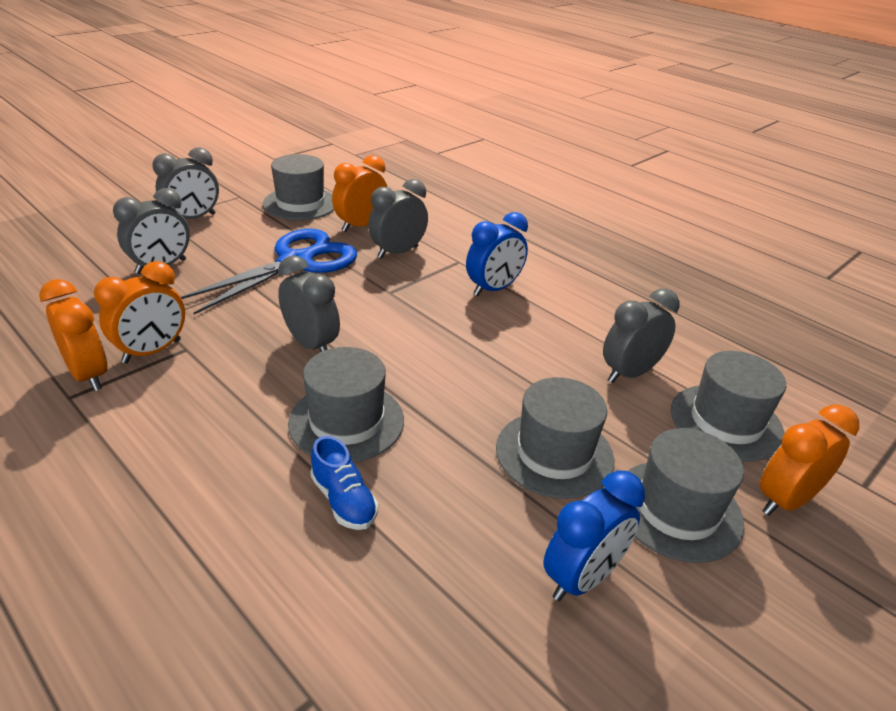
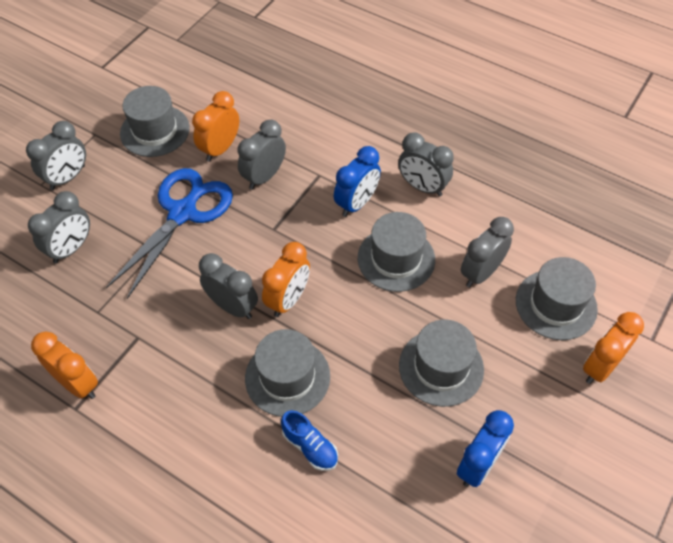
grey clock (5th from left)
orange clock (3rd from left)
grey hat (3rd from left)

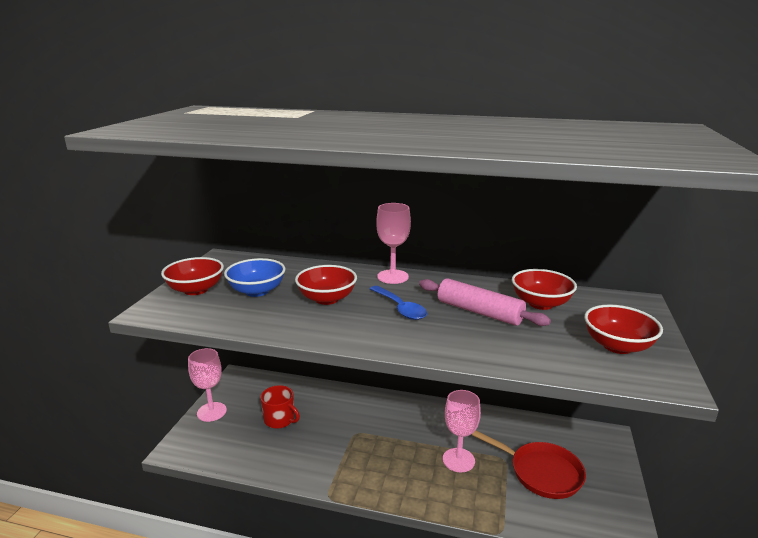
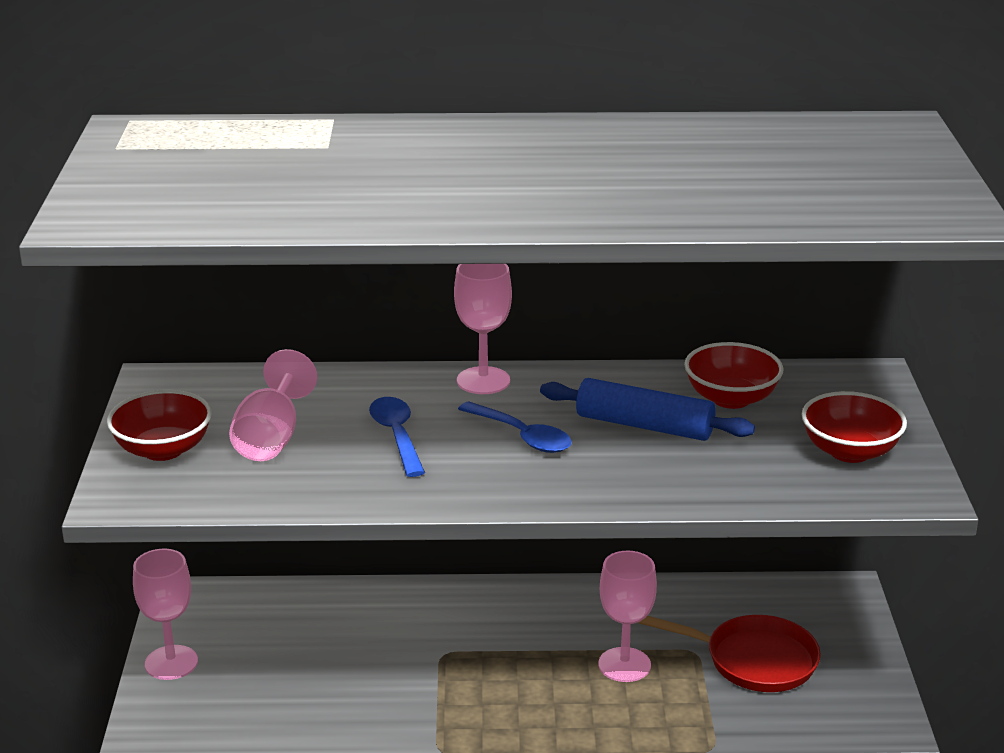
red mug
pink goblet (2nd from left)
blue spoon (1st from left)
blue rolling pin

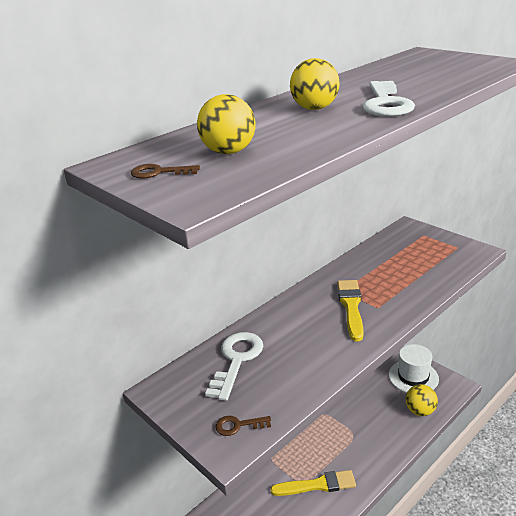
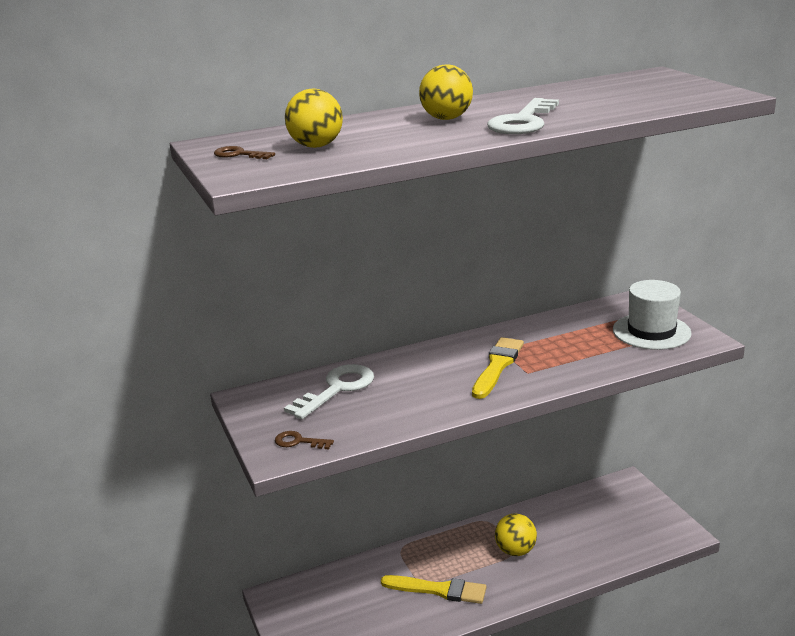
white hat
yellow ball (3rd from left)

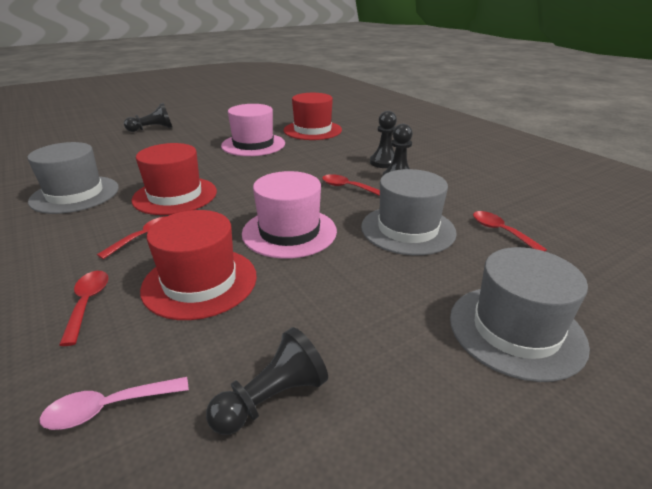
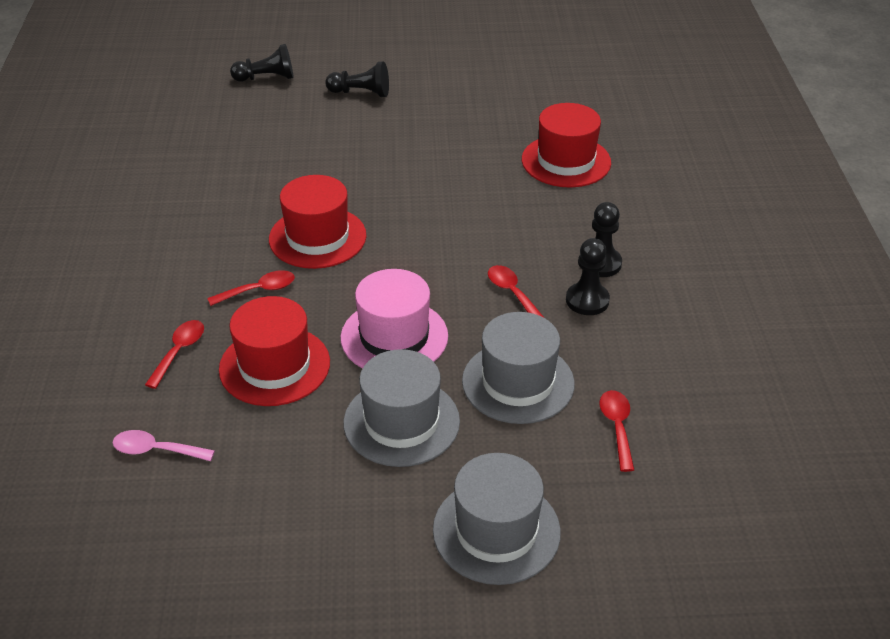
pink hat (1st from left in the first image)
grey hat (1st from left)
black pawn (1st from left)

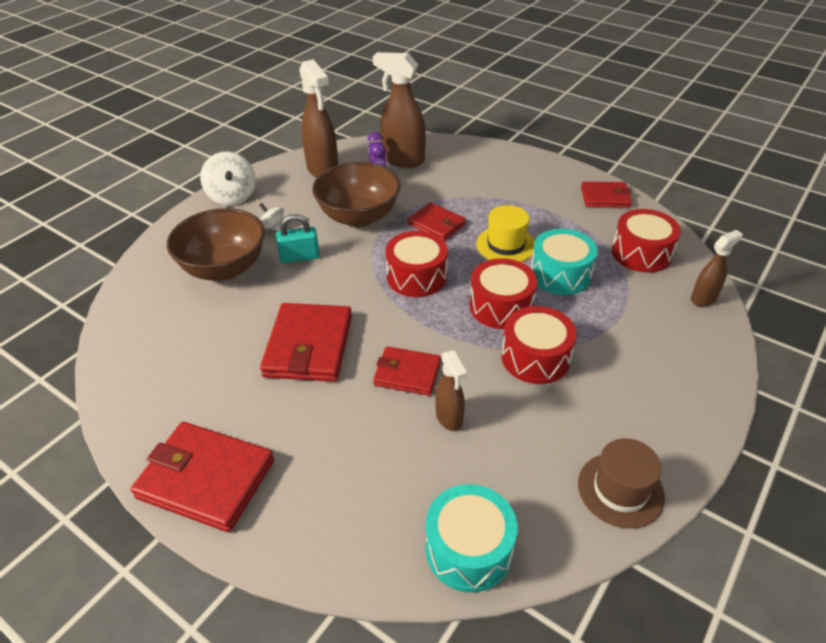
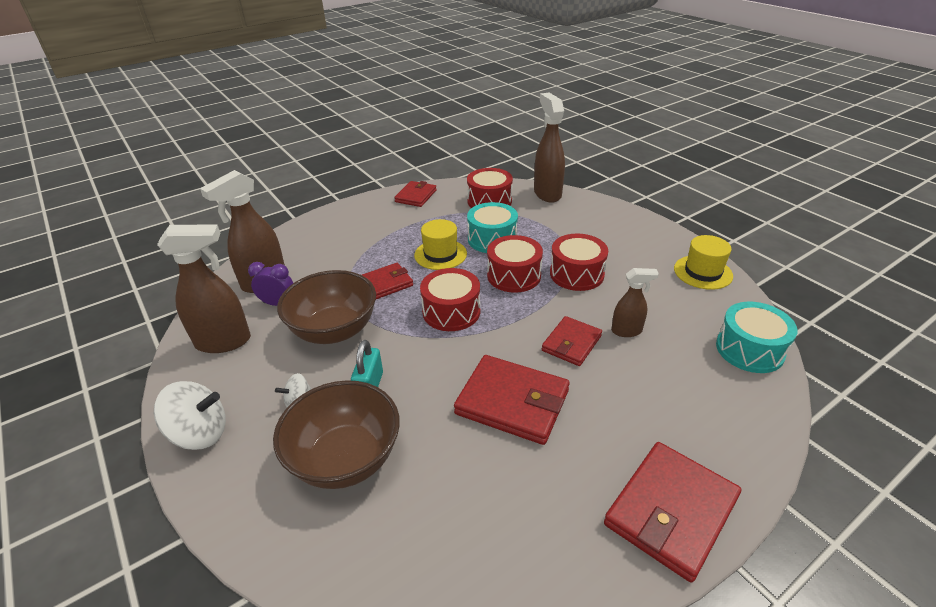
yellow hat (2nd from left)
brown spray bottle (3rd from left)

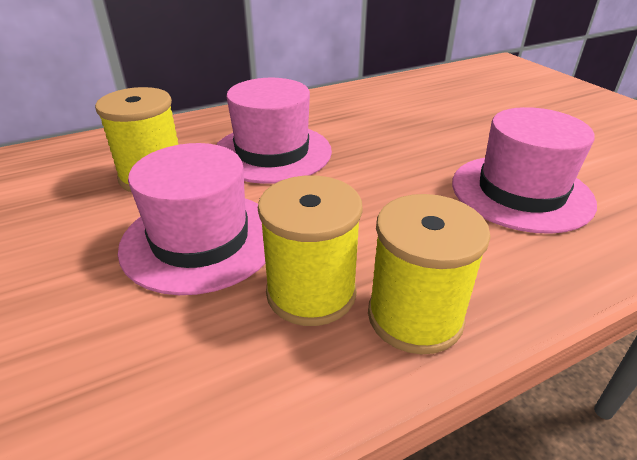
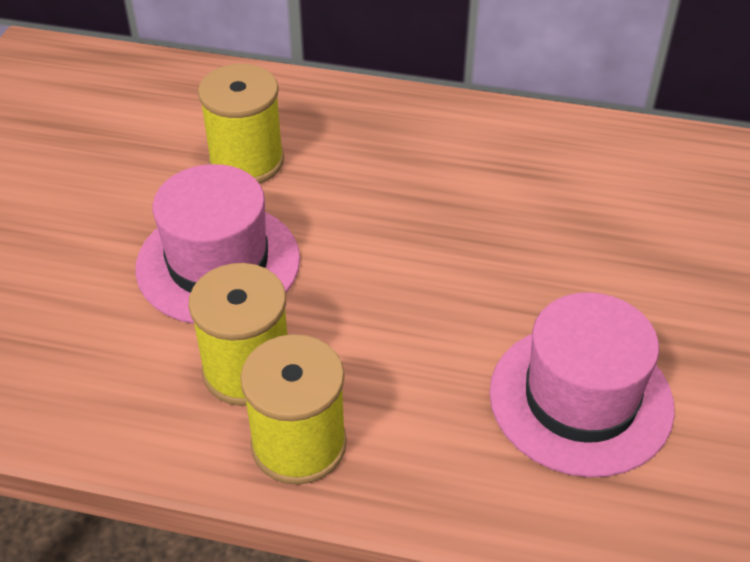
pink hat (2nd from left in the first image)

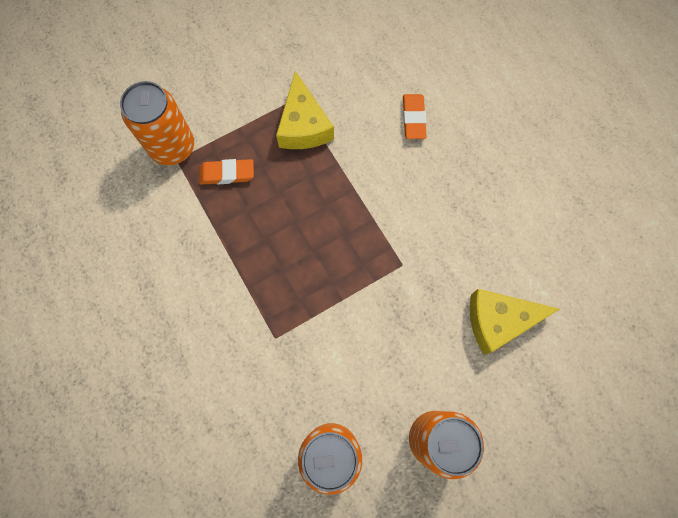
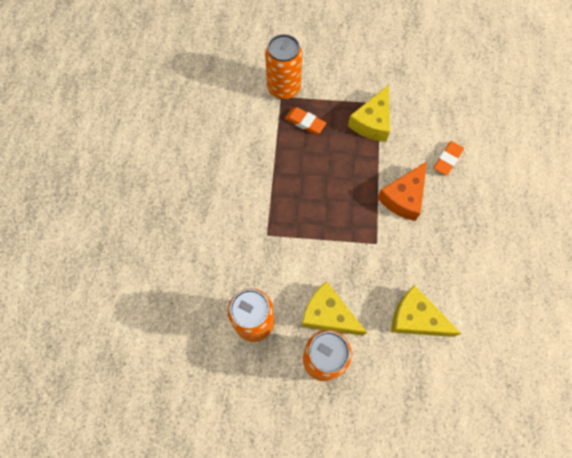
yellow cheese (1st from left)
orange cheese

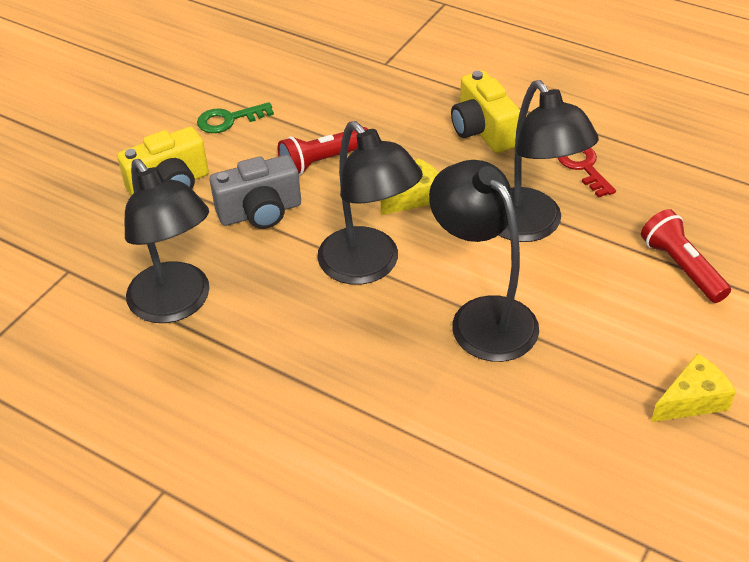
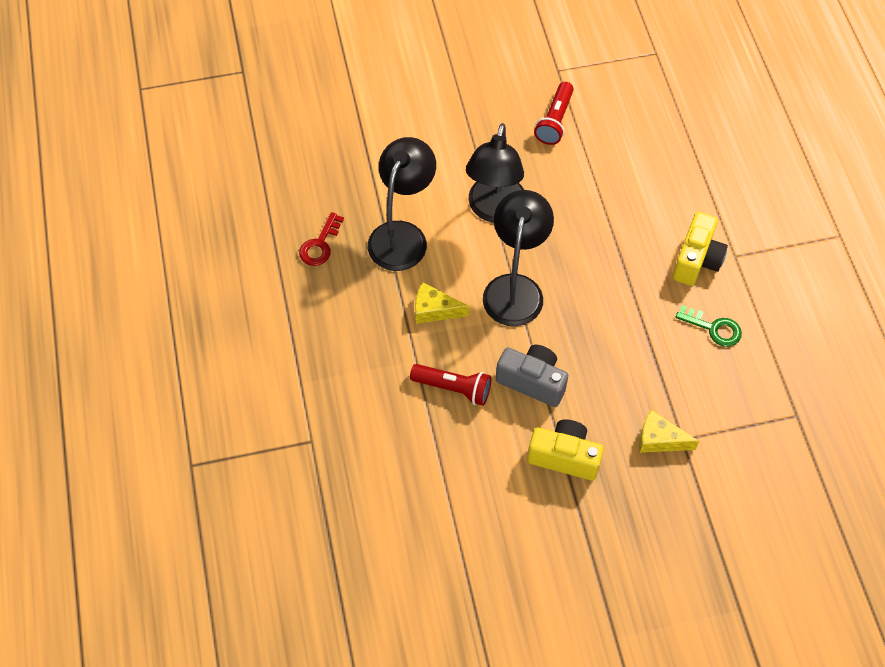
black lamp (1st from left in the first image)
green key
yellow camera (2nd from left)
red flashlight (2nd from left)
yellow cheese (2nd from left)

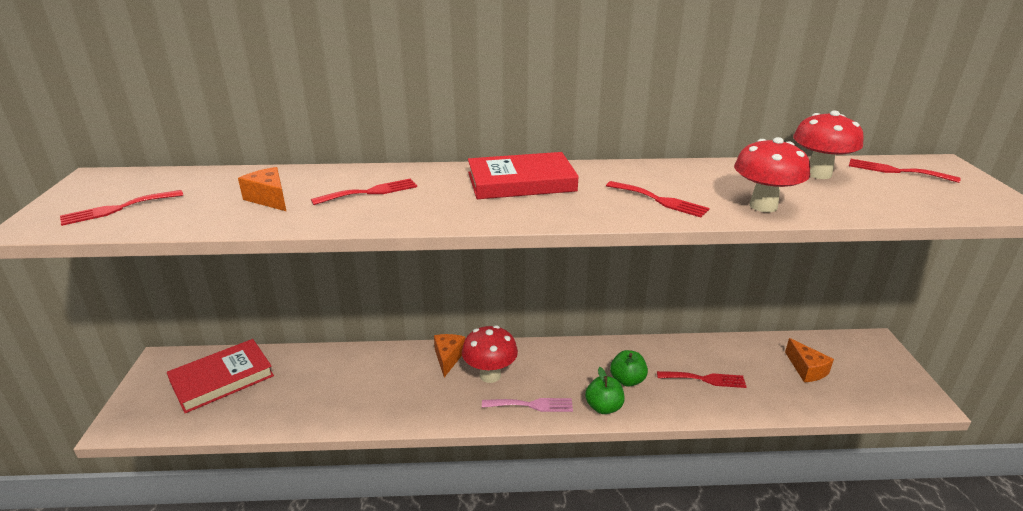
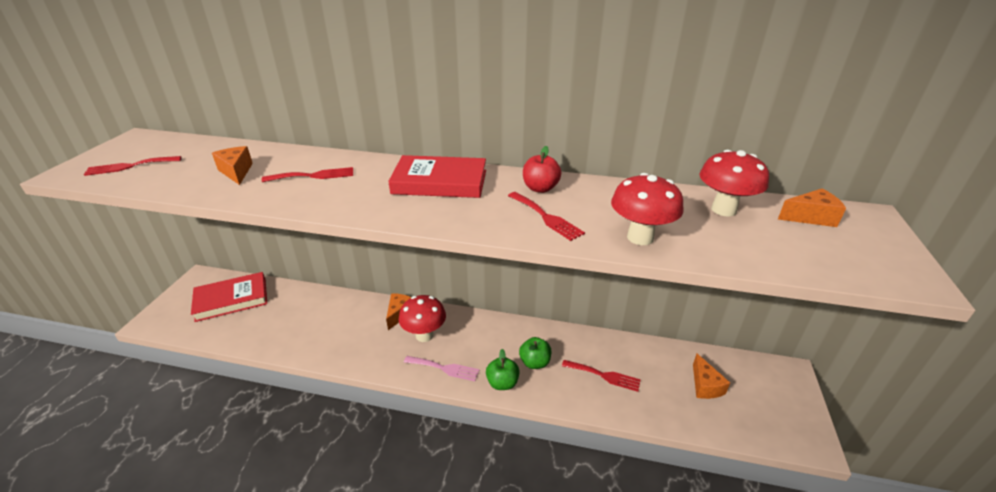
red apple
orange cheese (4th from left)

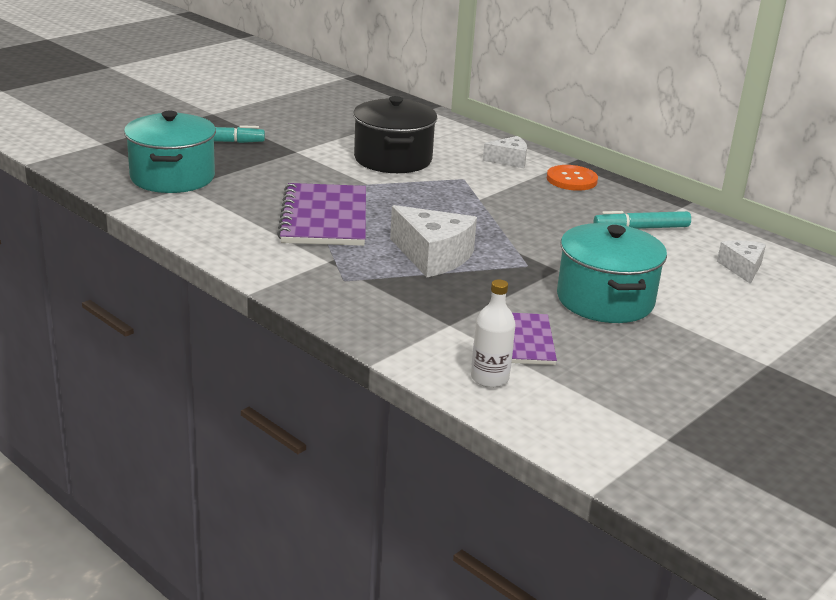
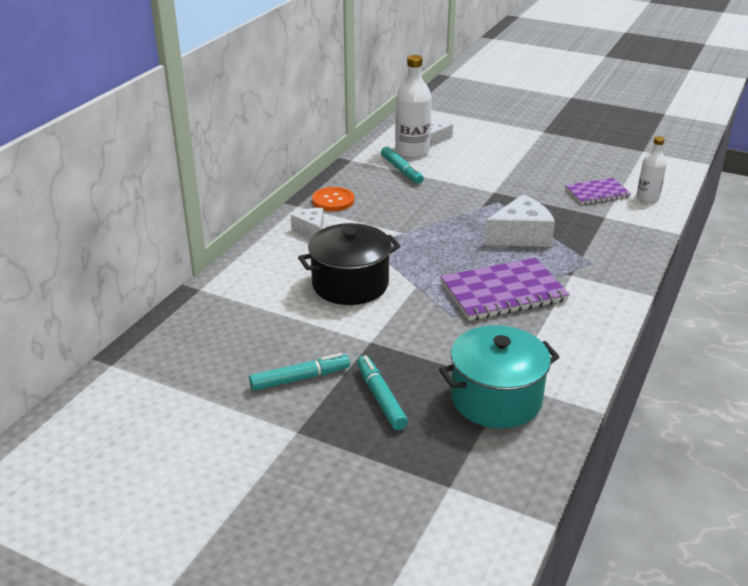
turquoise pot (2nd from left in the first image)
turquoise marker (1st from left)
white bottle (1st from left)
white cheese (3rd from left)

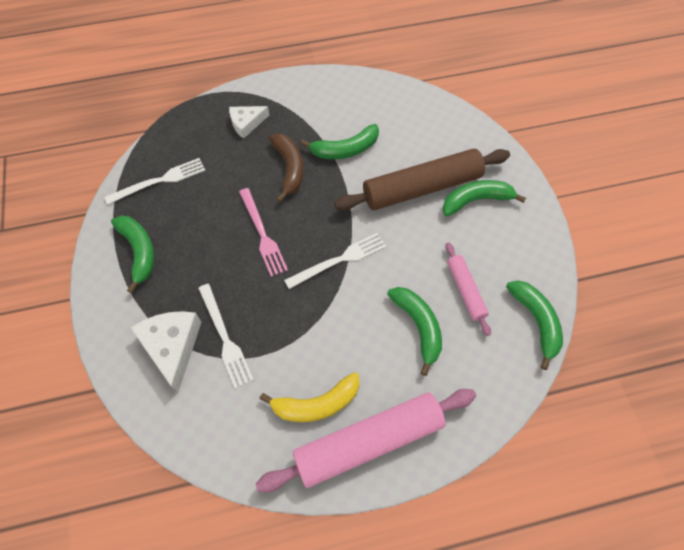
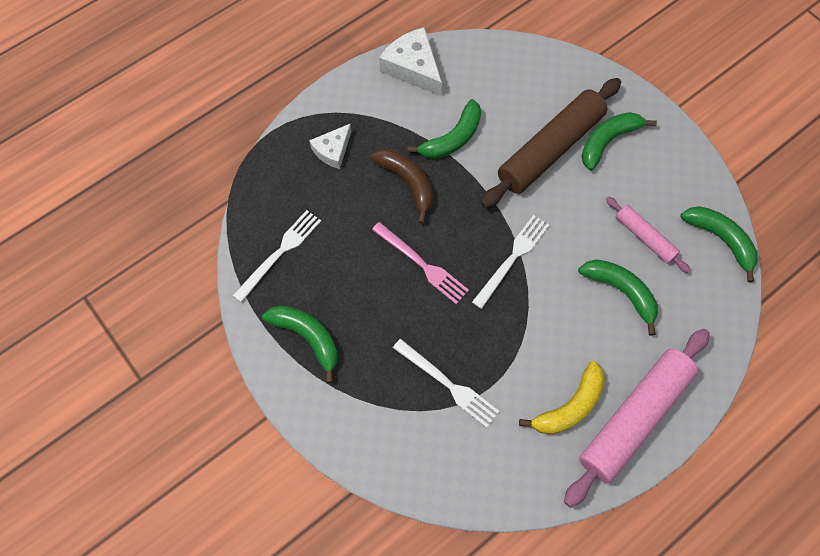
white cheese (2nd from left)

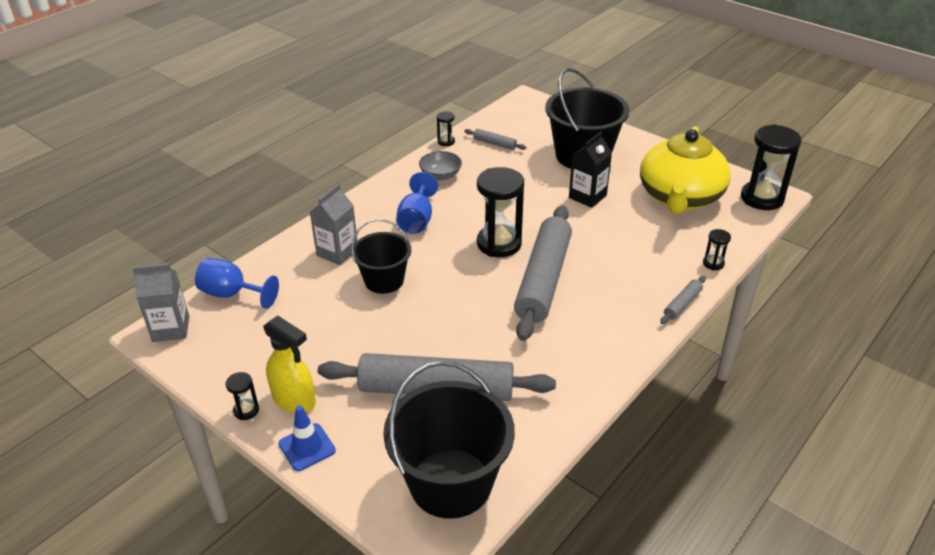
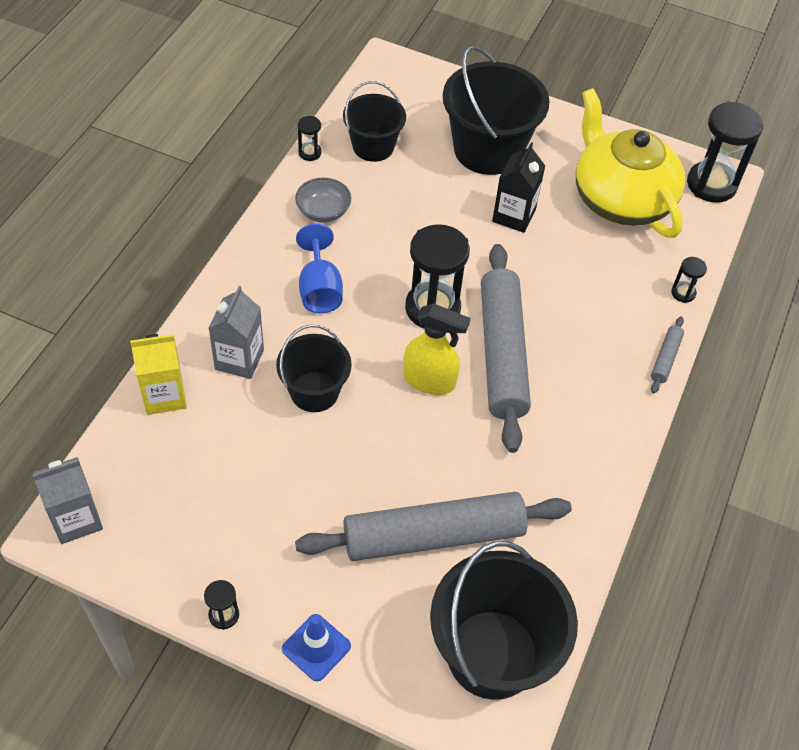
blue goblet (1st from left in the first image)
yellow carton
yellow spray bottle
black bucket (2nd from left)
yellow teapot

